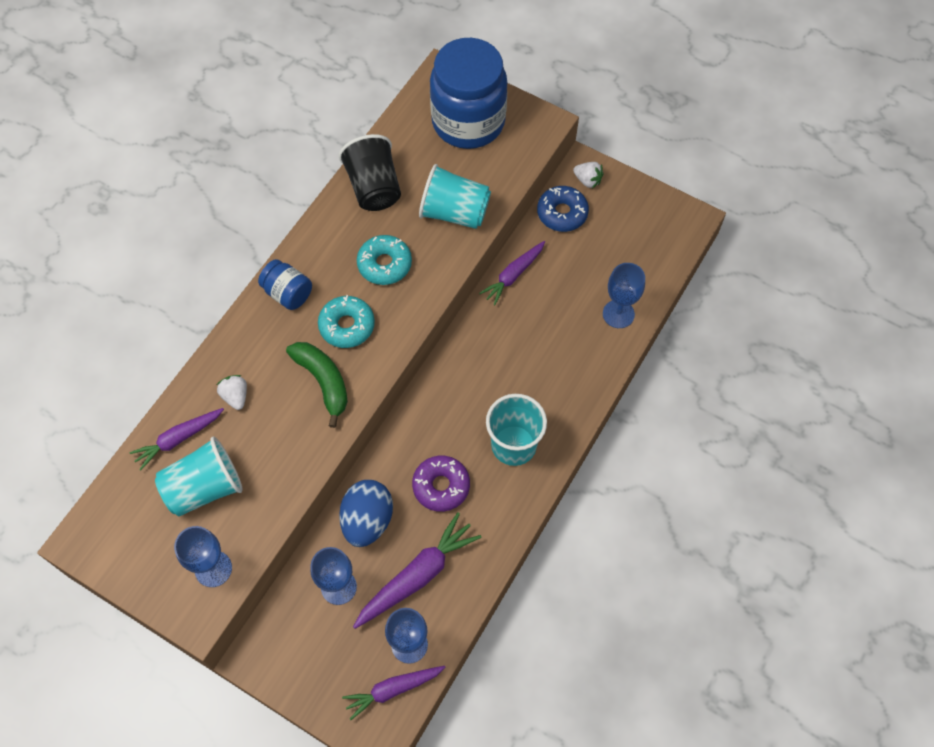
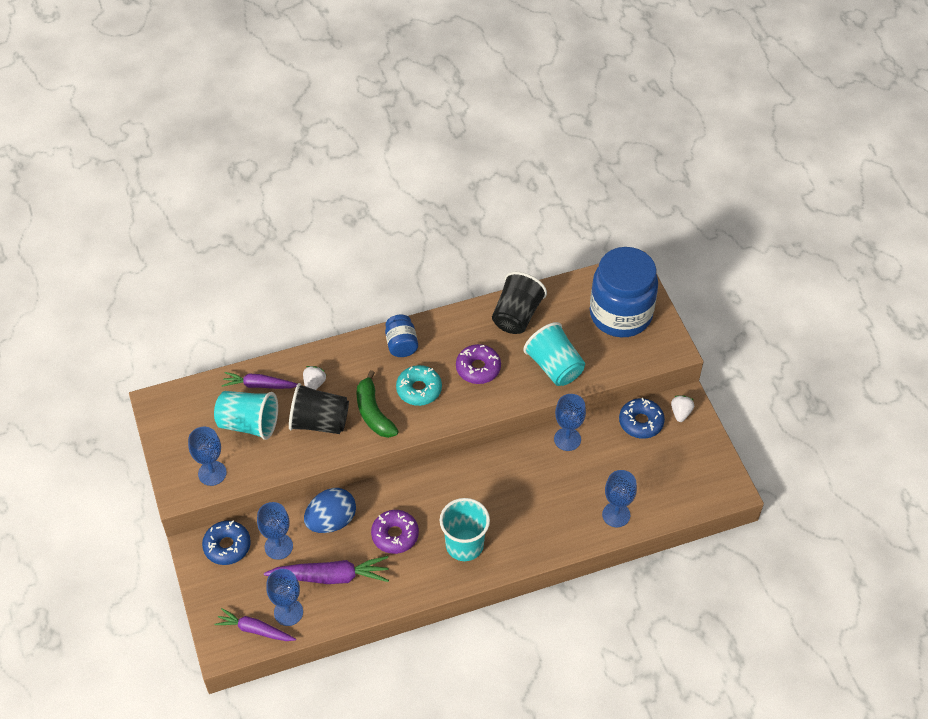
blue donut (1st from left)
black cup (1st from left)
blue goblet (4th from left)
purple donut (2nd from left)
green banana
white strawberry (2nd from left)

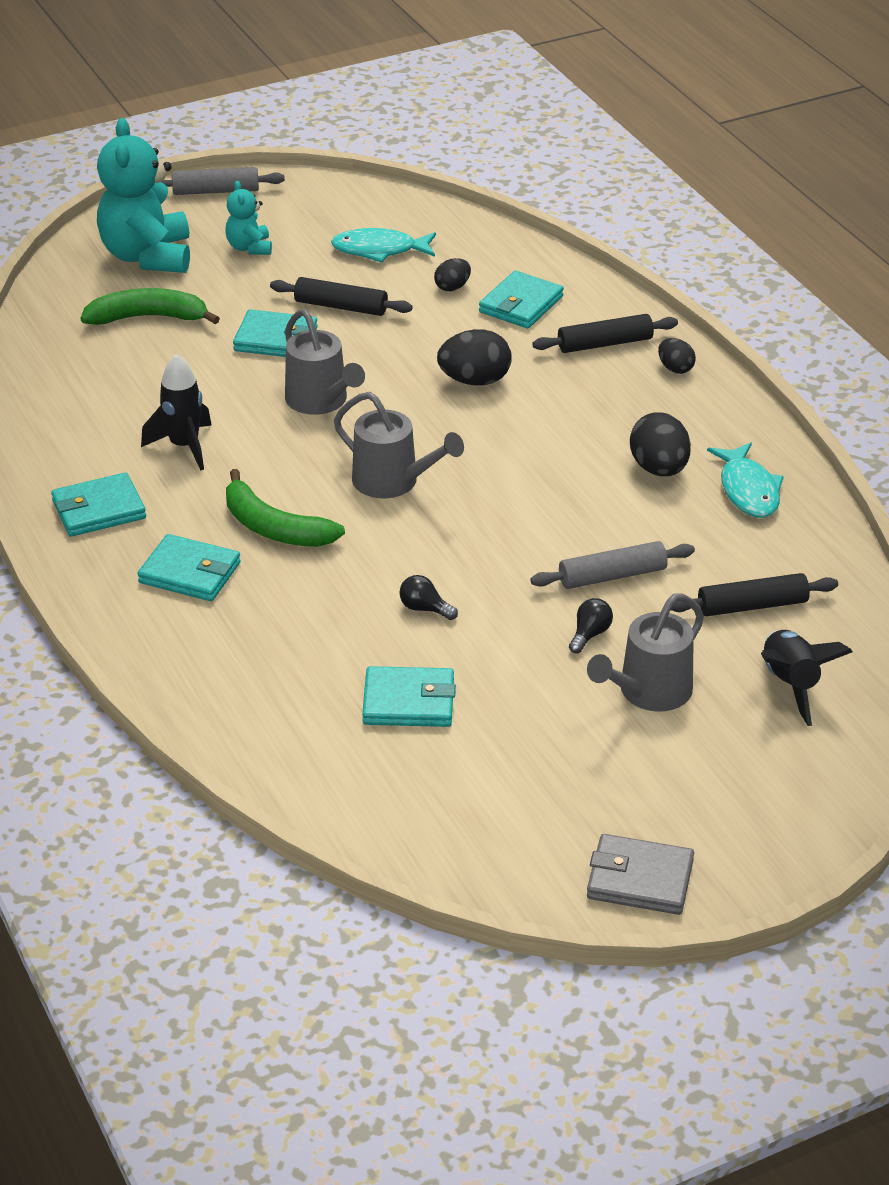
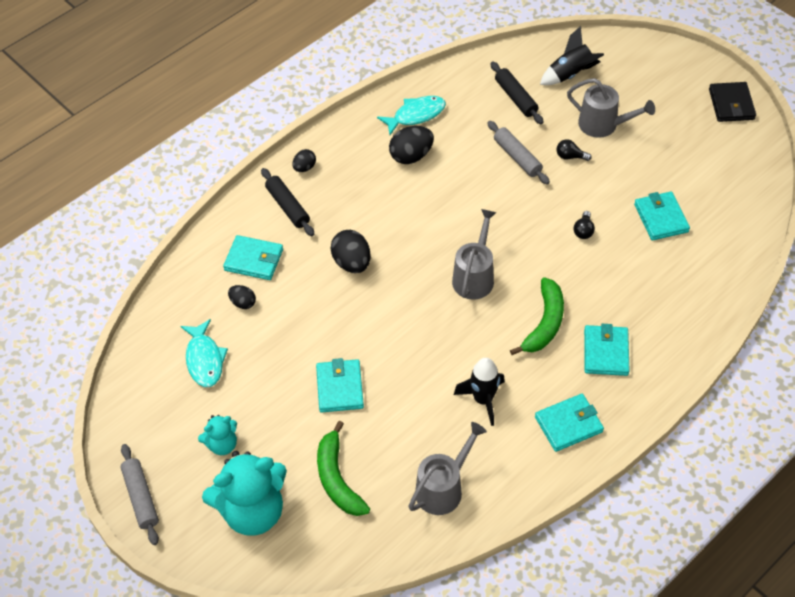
black rolling pin (1st from left in the first image)
grey watering can (1st from left)
black wallet
turquoise wallet (3rd from left)

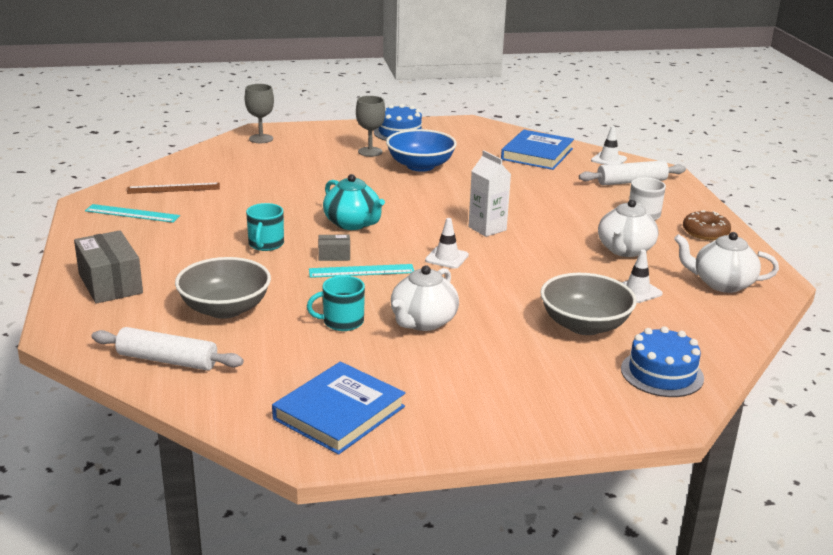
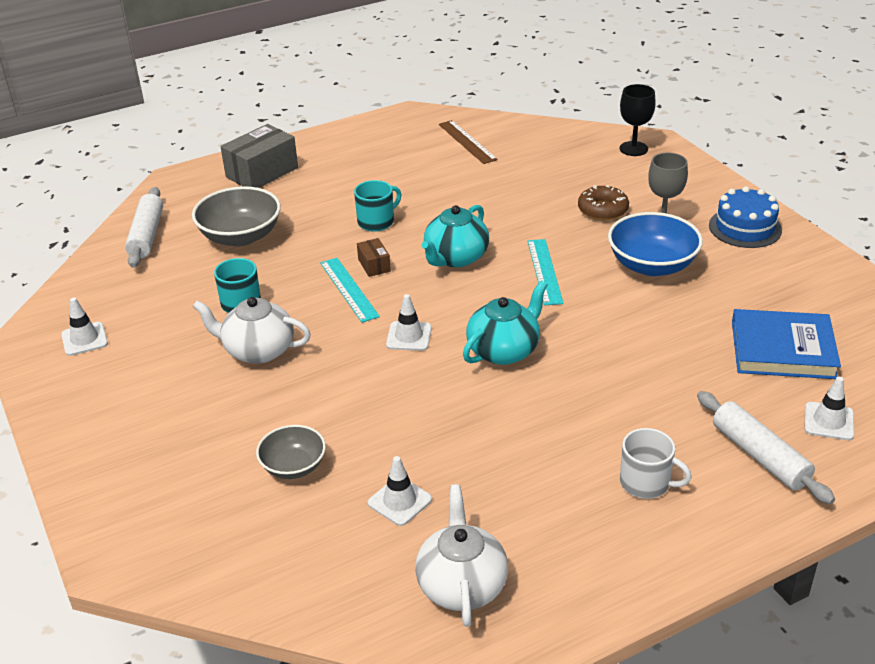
white teapot (2nd from left in the first image)
blue cake (2nd from left in the first image)
turquoise ruler (2nd from left)
brown donut
white traffic cone (1st from left)
turquoise teapot (2nd from left)
black goblet
brown box
turquoise mug (2nd from left)
grey bowl (2nd from left)

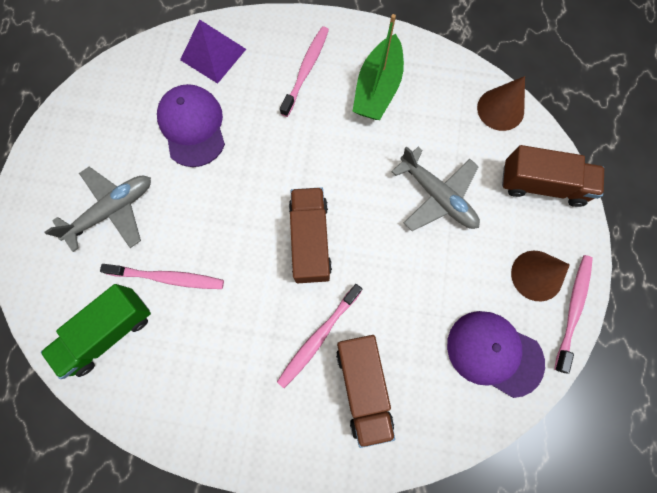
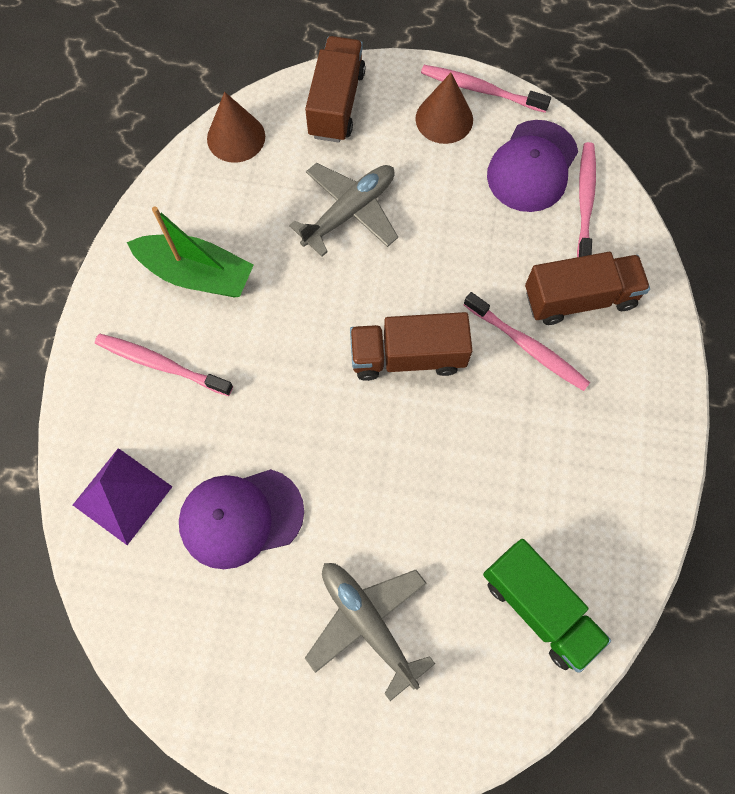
pink toothbrush (4th from left)

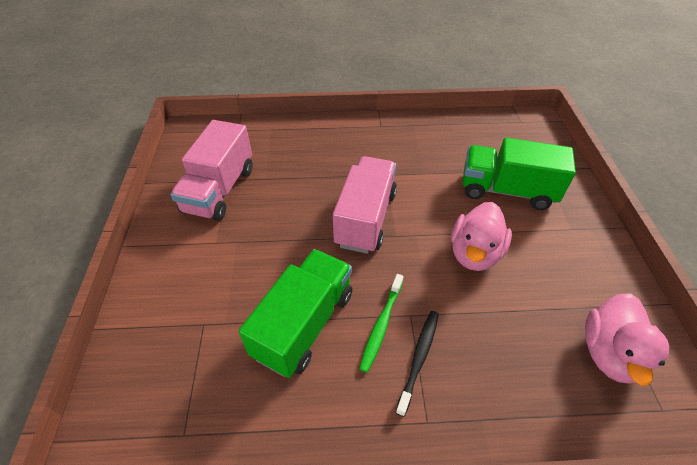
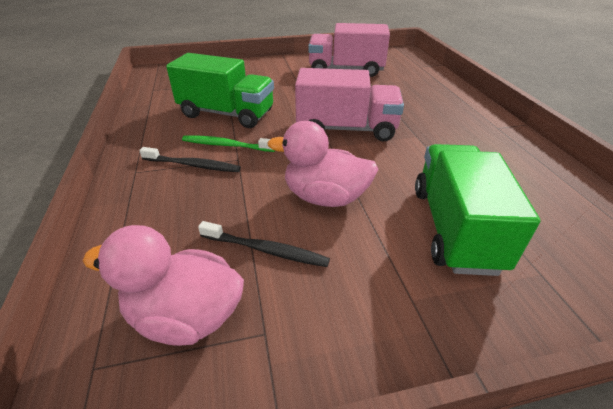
black toothbrush (2nd from left)

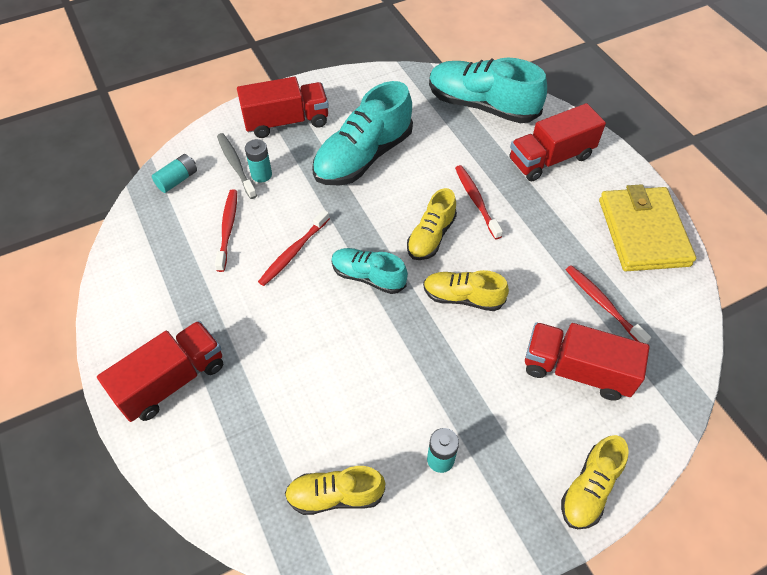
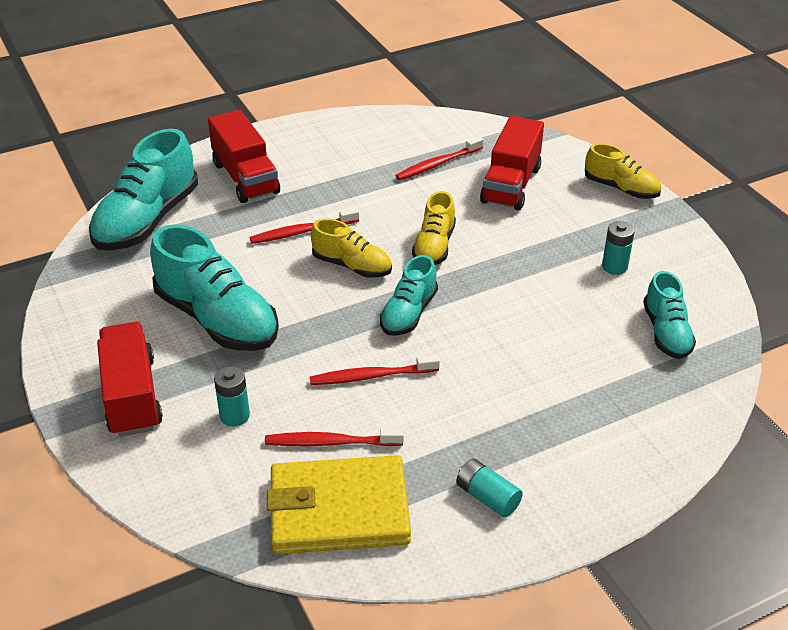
red truck (1st from left in the first image)
grey toothbrush
turquoise battery (2nd from left)
yellow wallet
turquoise shoe (4th from left)
red toothbrush (3rd from left)

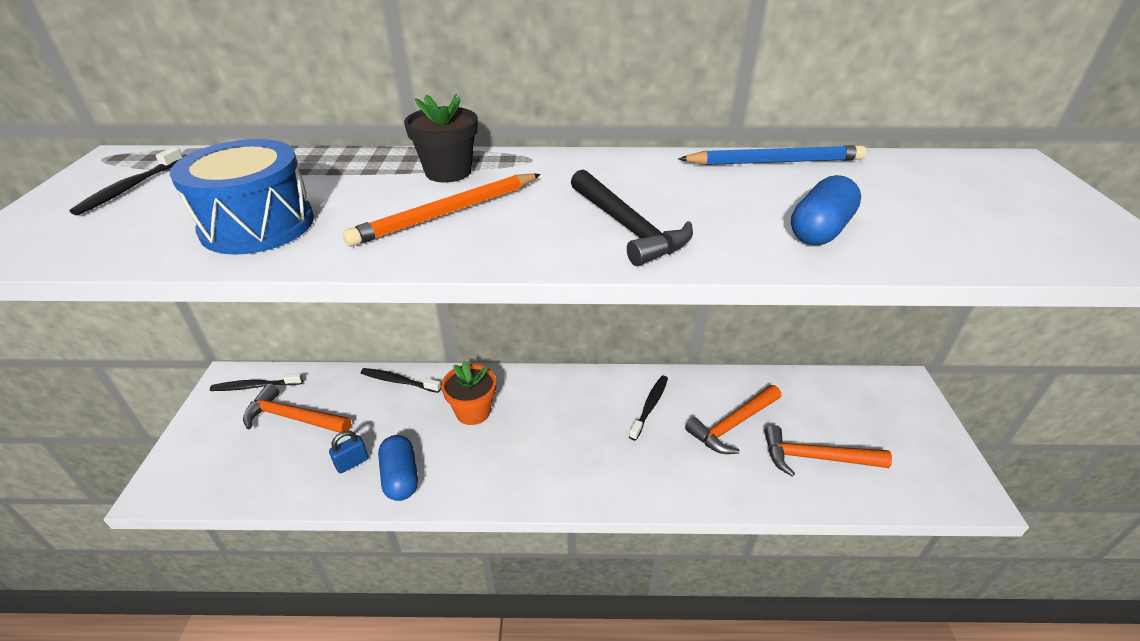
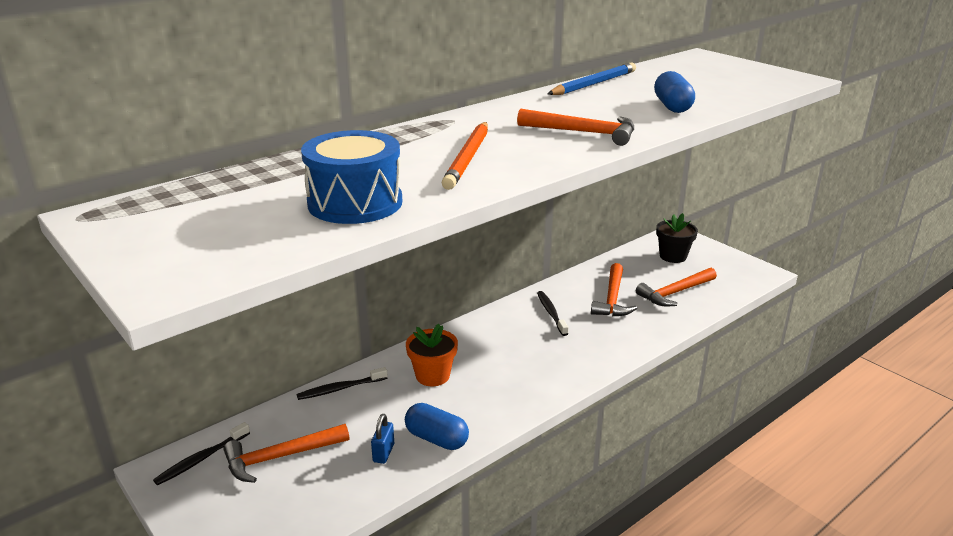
black toothbrush (1st from left in the first image)
black flower pot
orange hammer (2nd from left)

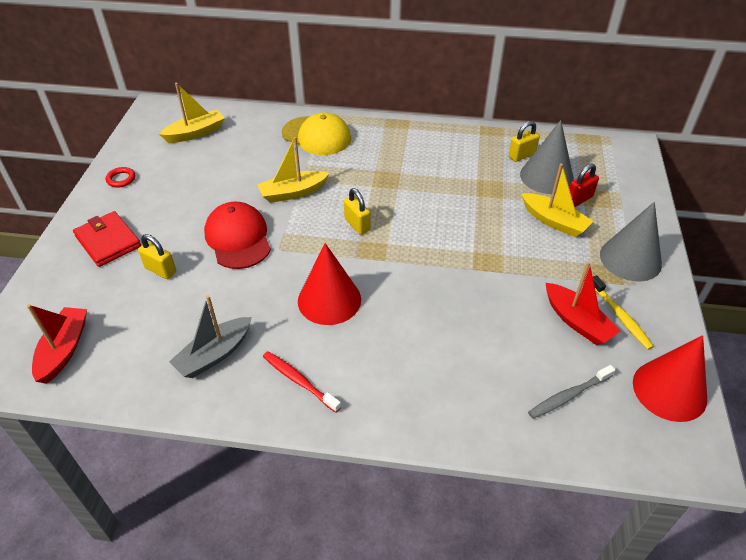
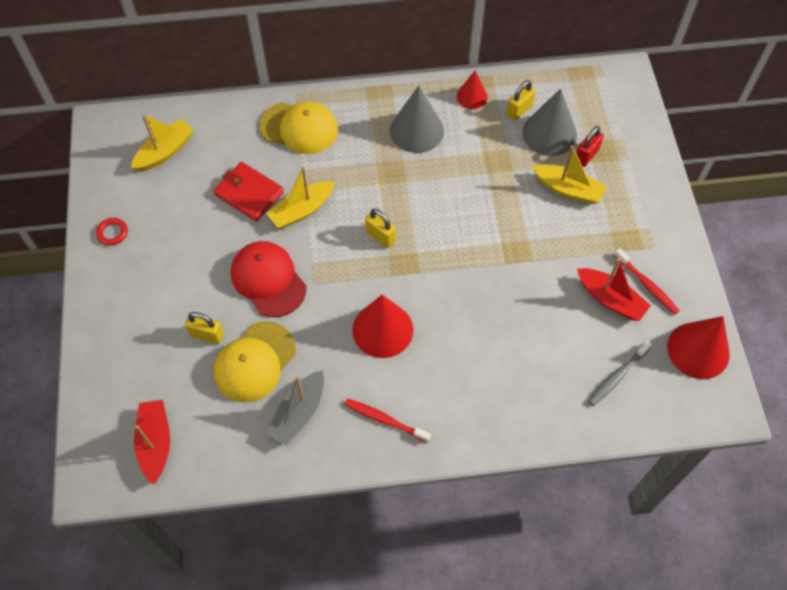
yellow cap (1st from left)
red cone (2nd from left)
red wallet
grey cone (1st from left)
red toothbrush (2nd from left)

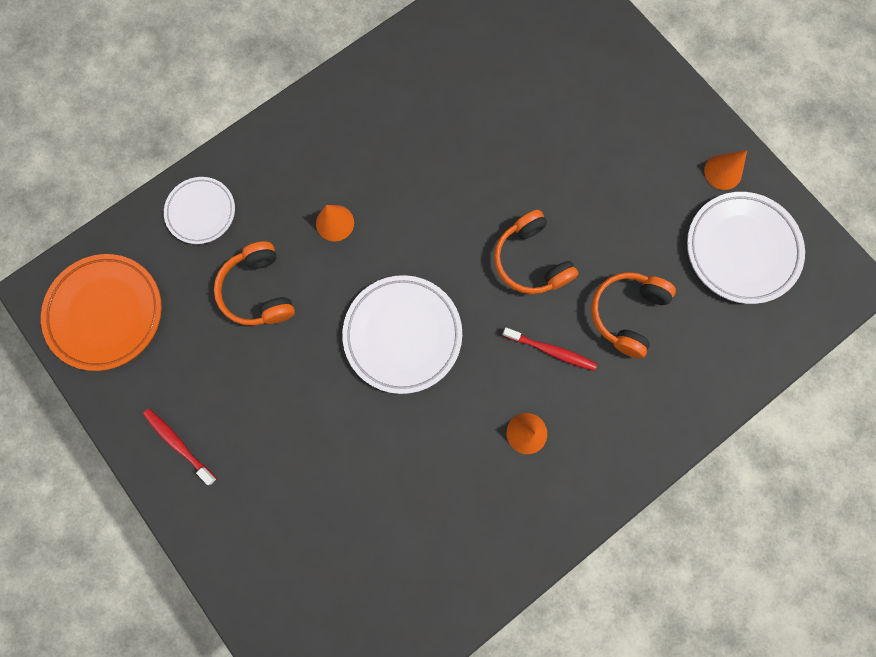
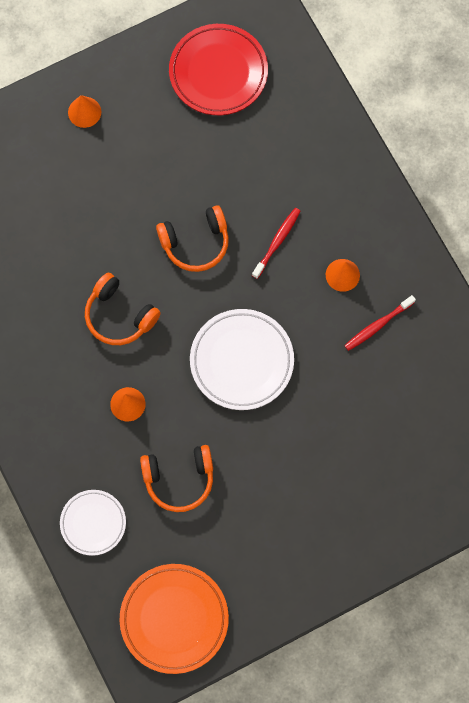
red toothbrush (2nd from left)
orange headphones (1st from left)
orange cone (1st from left)
red plate

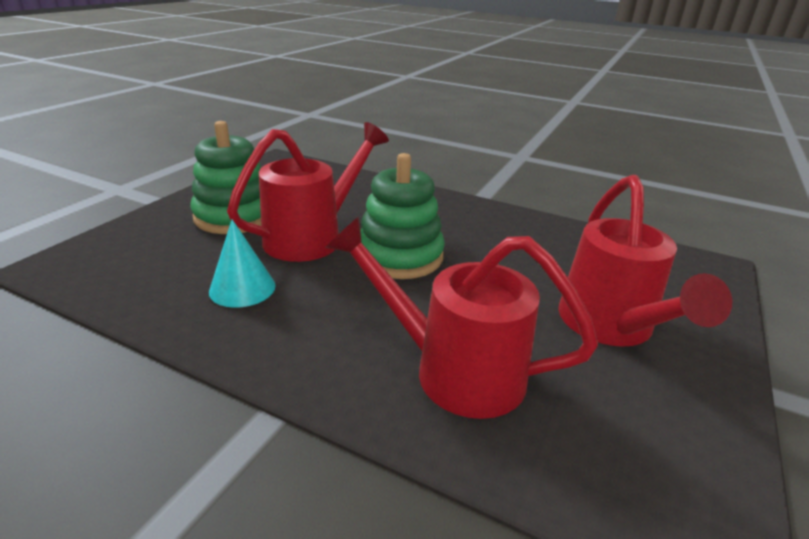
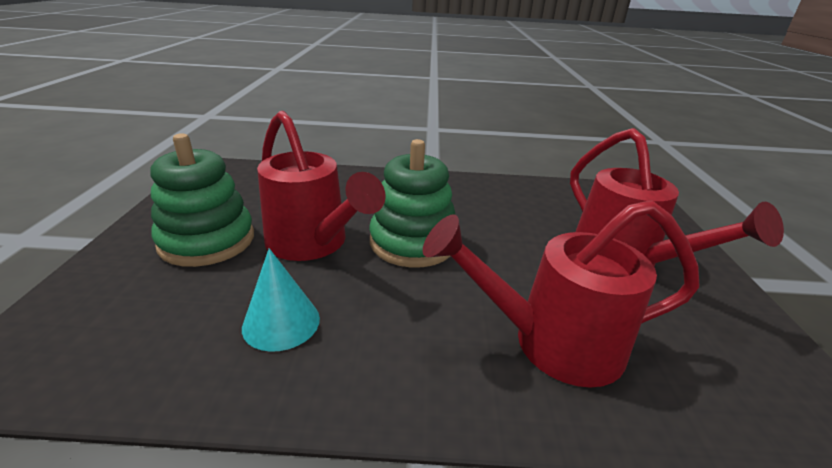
red watering can (1st from left)

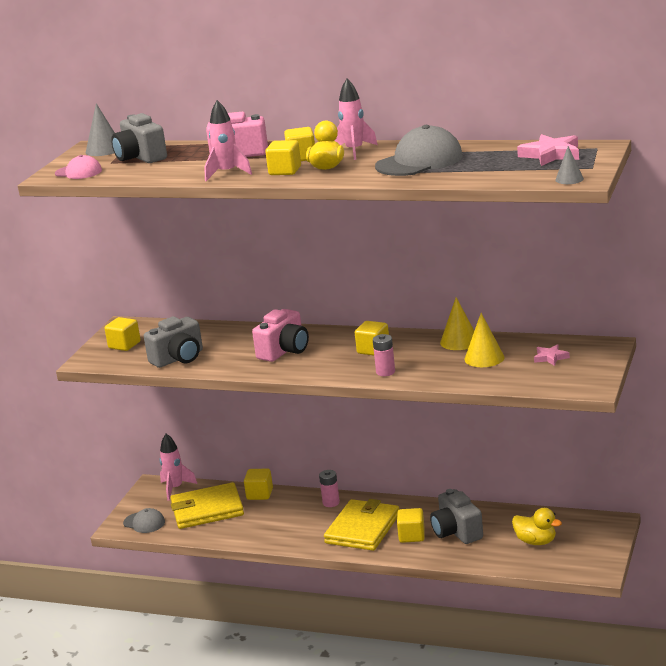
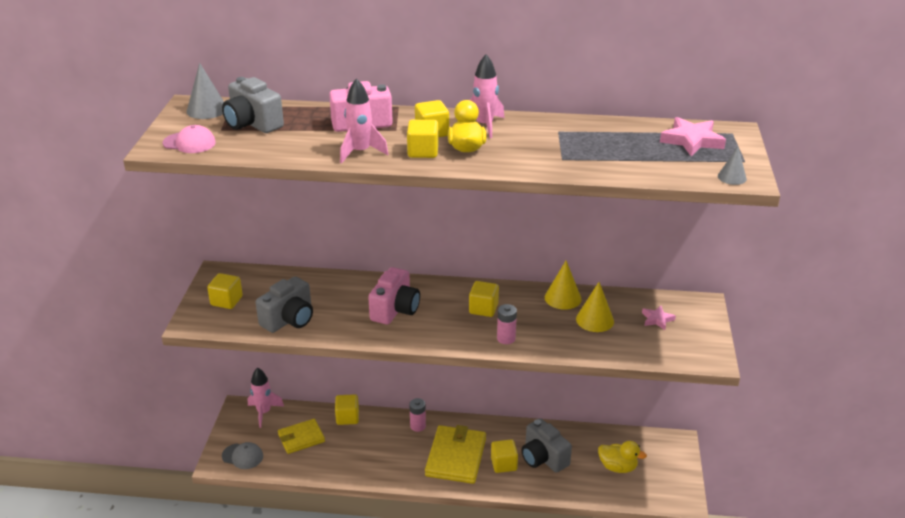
grey cap (2nd from left in the first image)
yellow wallet (1st from left)

